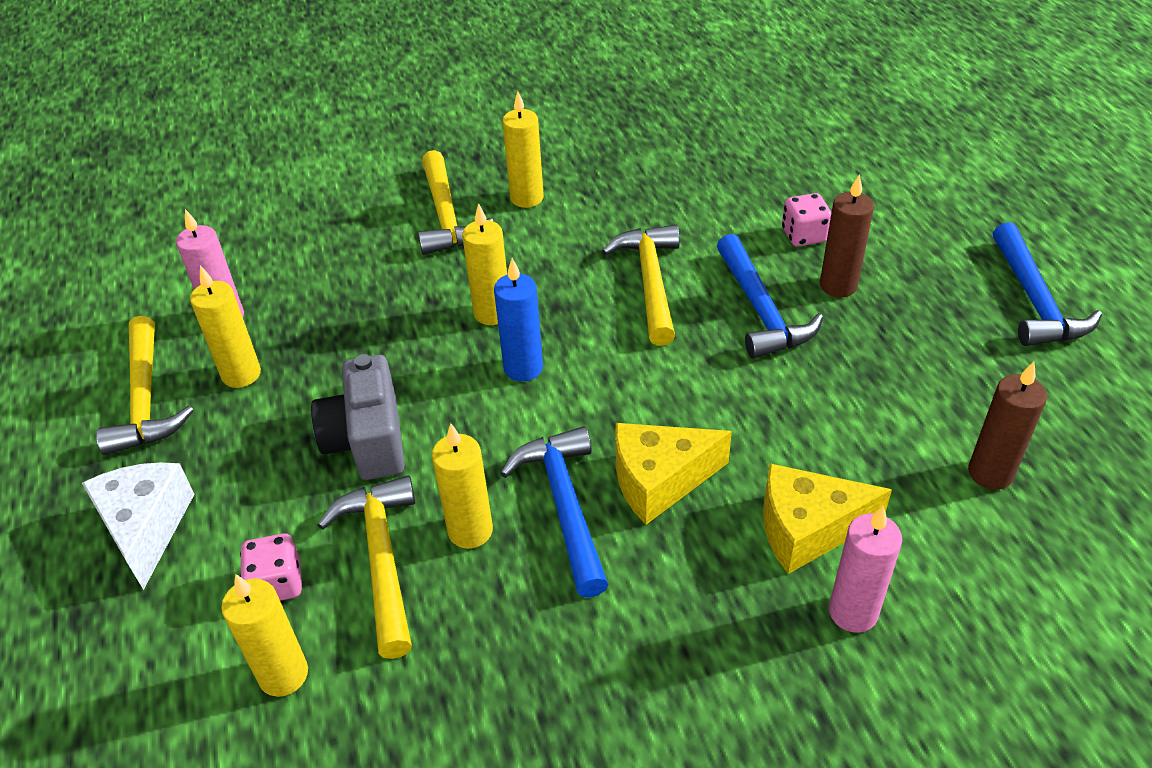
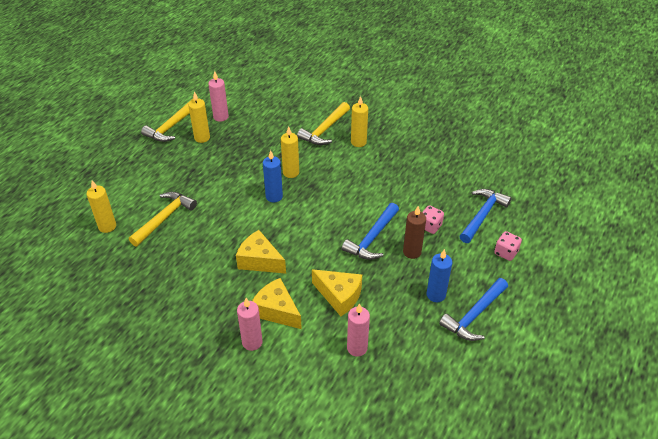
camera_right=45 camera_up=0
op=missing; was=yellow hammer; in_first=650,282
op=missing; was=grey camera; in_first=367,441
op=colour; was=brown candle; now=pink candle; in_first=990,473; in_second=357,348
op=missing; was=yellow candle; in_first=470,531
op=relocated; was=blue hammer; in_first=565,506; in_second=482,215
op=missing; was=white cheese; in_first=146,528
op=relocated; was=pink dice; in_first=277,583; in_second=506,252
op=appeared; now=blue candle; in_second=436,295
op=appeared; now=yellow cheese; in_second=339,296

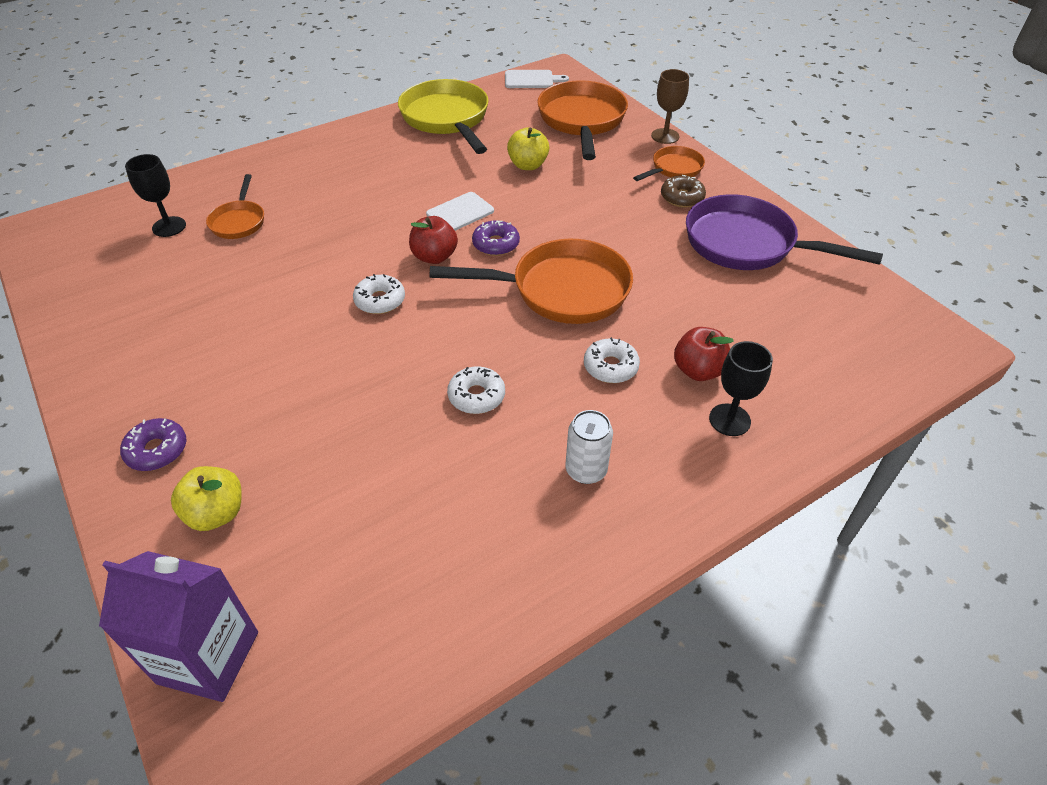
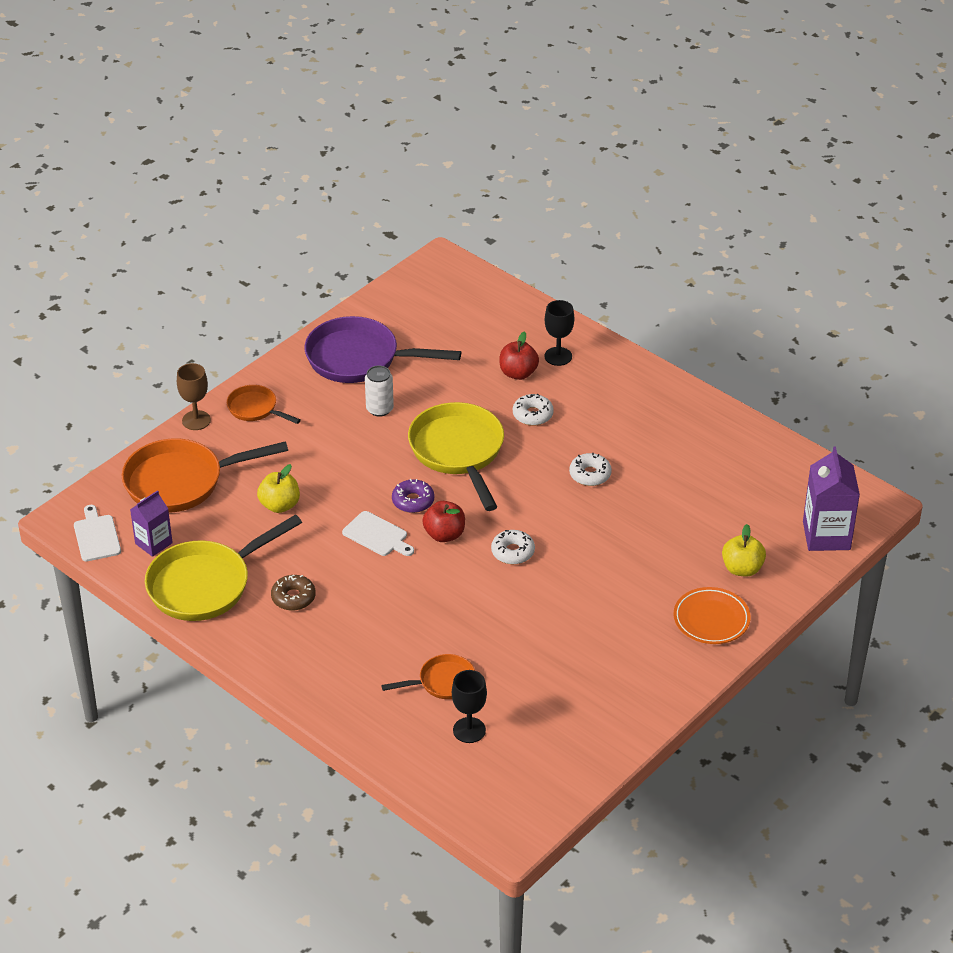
camera_right=-105 camera_up=-5
op=relocated; was=brown donut; in_first=682,197; in_second=293,597
op=spun; was=purple pan; in_first=746,244; in_second=359,358; clockwise=90
op=colour; was=orange pan; now=yellow pan; in_first=562,290; in_second=458,452
op=relocated; was=white can; in_first=586,470; in_second=379,409
op=exchanged; was=purple donut; now=orange plate; in_first=157,450; in_second=711,619
op=appeared; now=purple carton; in_second=153,543

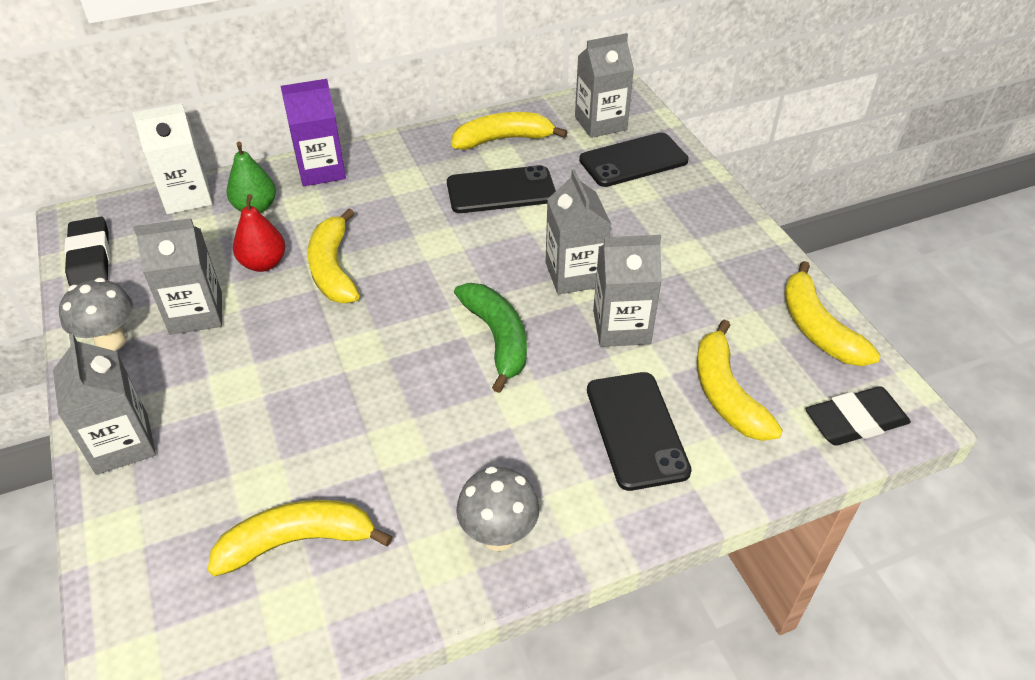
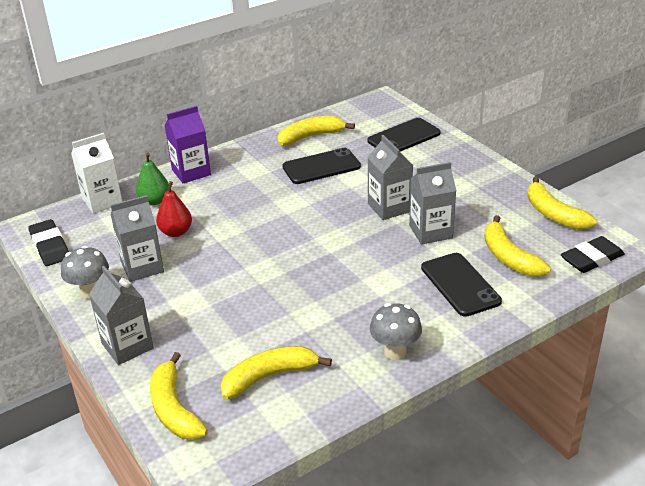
camera_right=-10 camera_up=-10
op=missing; was=grey carton; in_first=600,123
op=relocated; was=yellow banana; in_first=333,269; in_second=174,409
op=missing; was=green banana; in_first=497,338

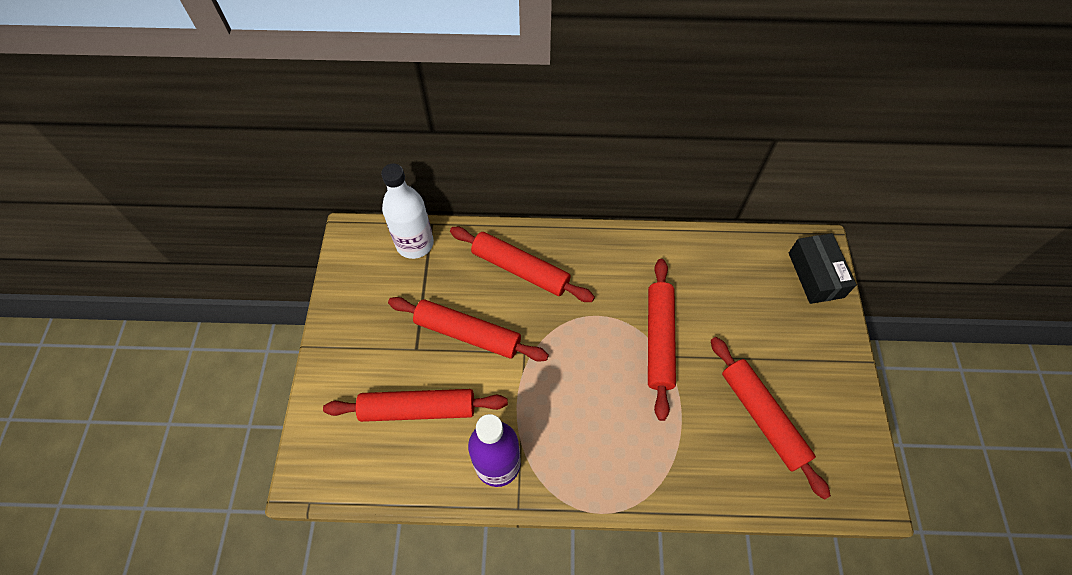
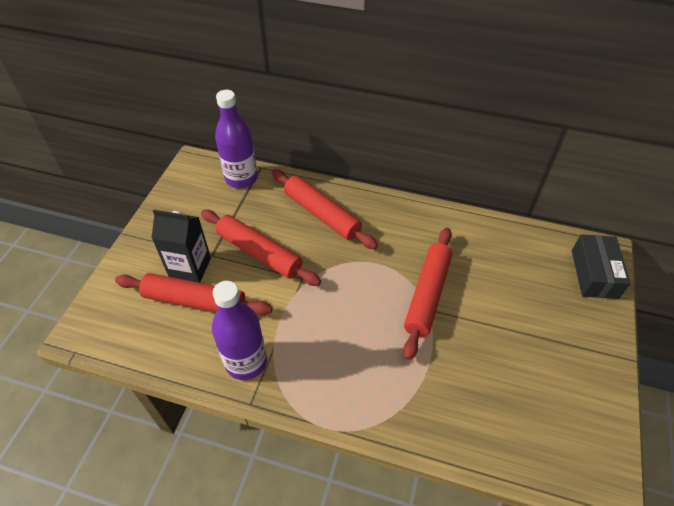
camera_right=15 camera_up=-10
op=colour; was=white bottle; now=purple bottle; in_first=415,244; in_second=241,178
op=missing; was=red rolling pin; in_first=762,417
op=appeared; now=black carton; in_second=190,267

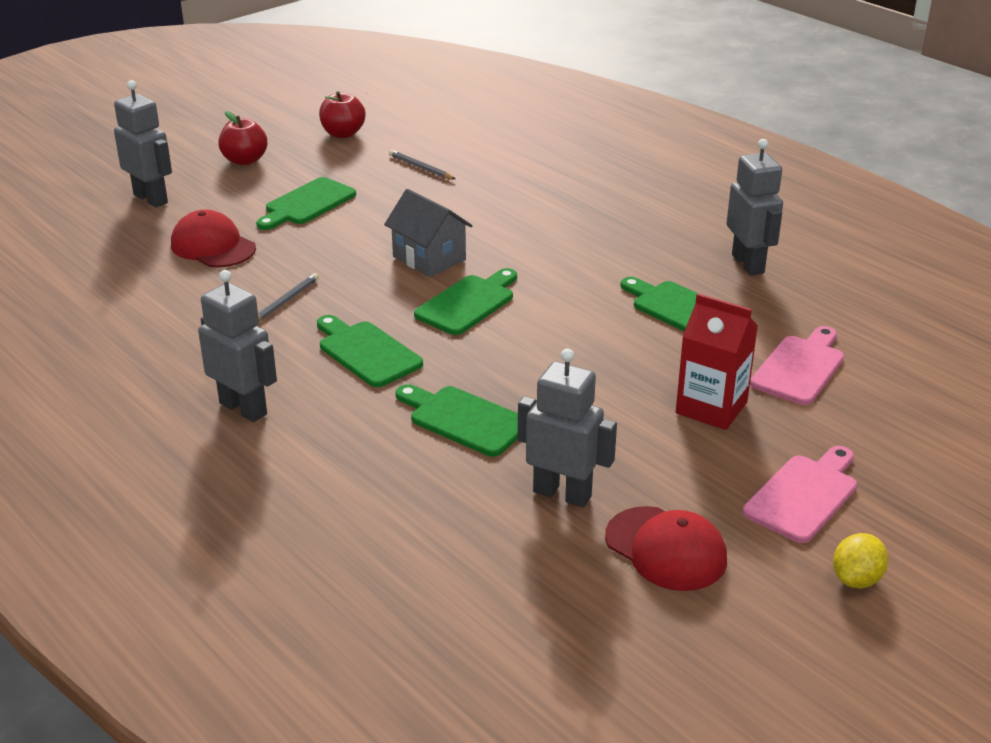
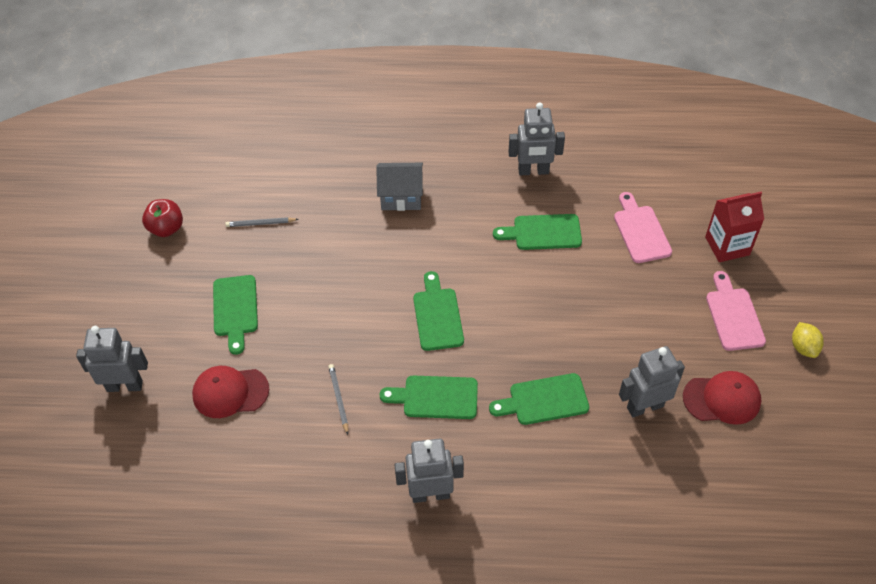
camera_right=-45 camera_up=20
op=missing; was=red apple; in_first=245,160
op=spun; was=grey robot; in_first=748,264; in_second=533,171; clockwise=150
op=relocated; was=grey house; in_first=429,258; in_second=401,197
op=relocated; was=red carton; in_first=711,408; in_second=727,246

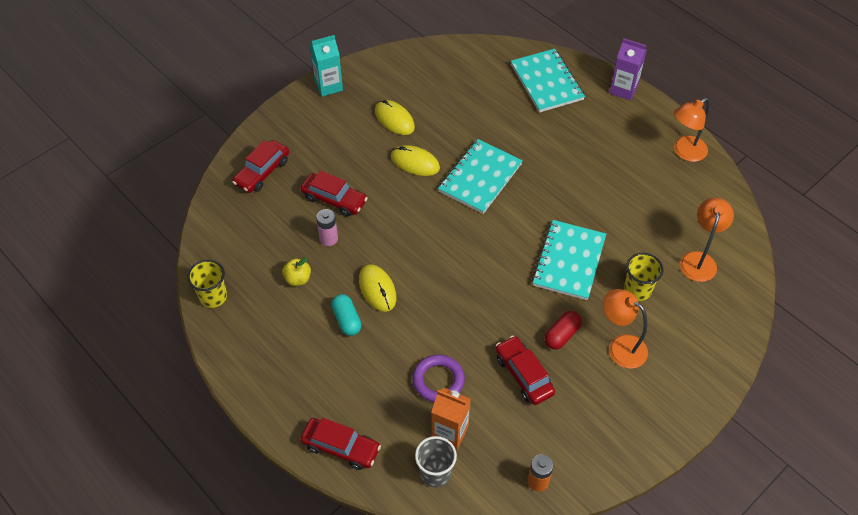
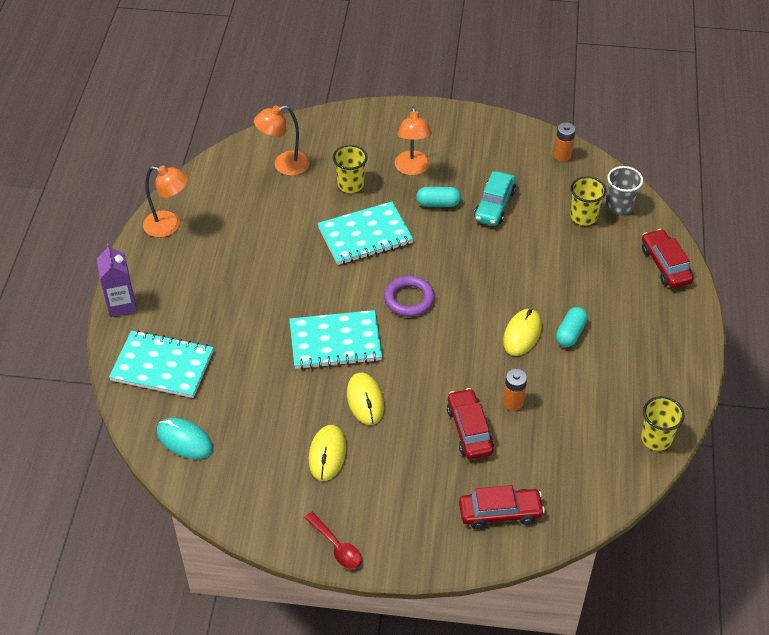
camera_right=-130 camera_up=-5
op=exchanged; was=turquoise carton; now=red spoon; in_first=328,86; in_second=336,546
op=spun; was=turquoise notebook; in_first=546,82; in_second=162,366; clockwise=75
op=colour; was=pink battery; now=orange battery; in_first=328,239; in_second=513,402
op=missing; was=yellow apple; in_first=298,279
op=colour; was=red capsule; now=turquoise capsule; in_first=562,335; in_second=438,203
op=colour; was=red car; now=turquoise car; in_first=524,375; in_second=494,205
op=relocated; was=purple ring; in_first=438,380; in_second=409,299
op=exchanged; was=orange carton; now=yellow cup; in_first=450,432; in_second=583,216
op=appeared; now=turquoise mouse; in_second=184,440

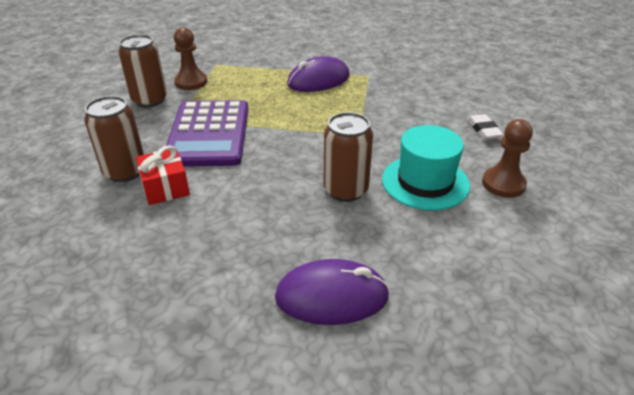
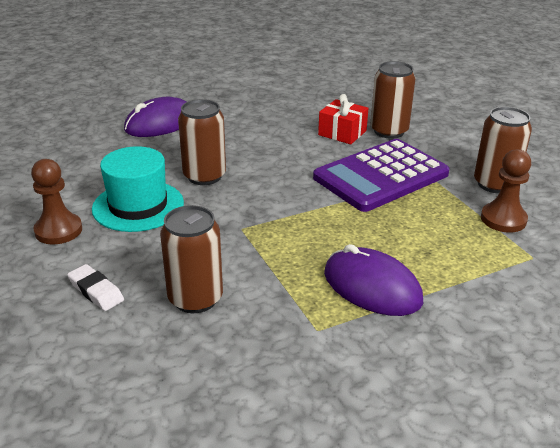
camera_right=145 camera_up=-5
op=spun; was=purple mouse; in_first=318,80; in_second=372,287; clockwise=-75
op=spun; was=purple calculator; in_first=208,134; in_second=380,176; clockwise=-90
op=appeared; now=brown can; in_second=195,298

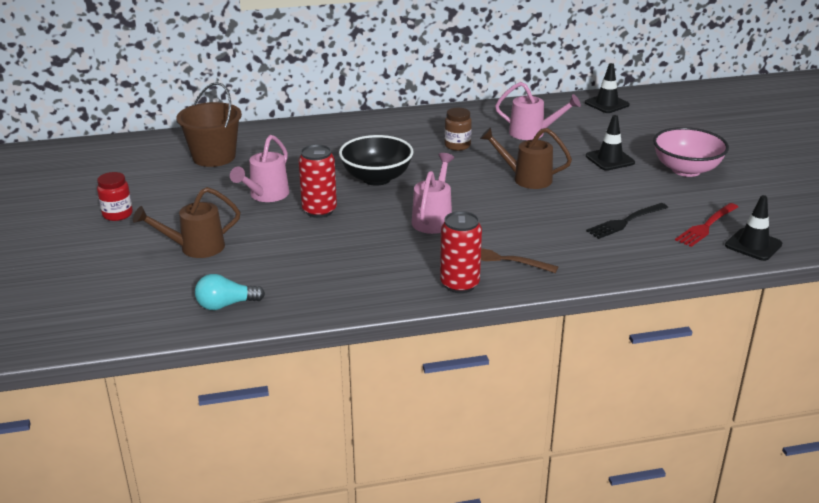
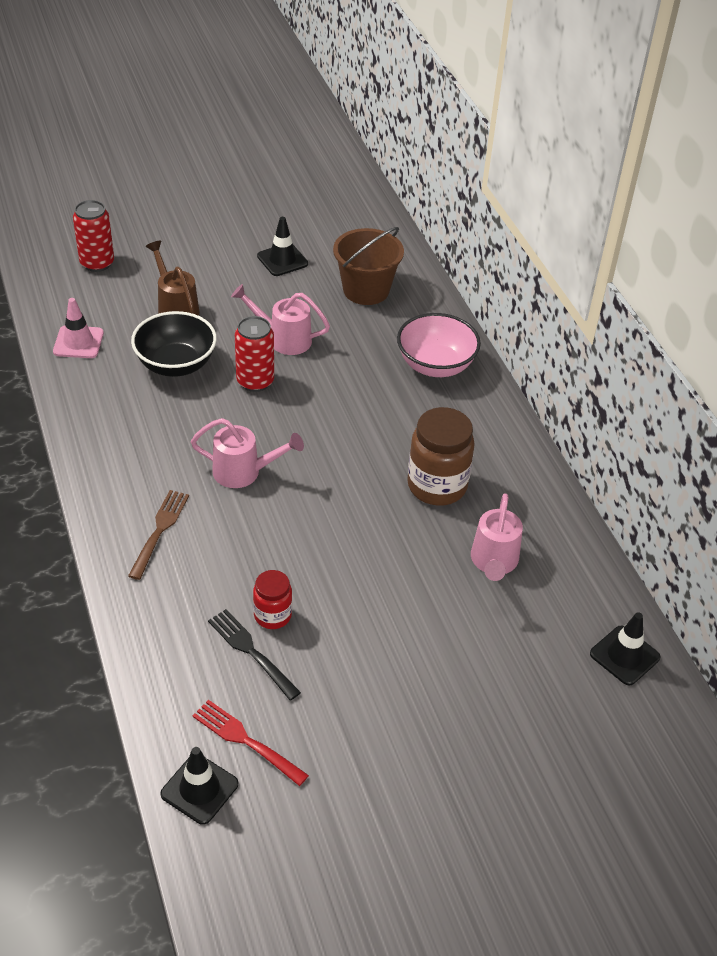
camera_right=80 camera_up=15
op=size; was=brown jar; in_first=457,145; in_second=437,486; ratio=1.76
op=relocated; was=black traffic cone; in_first=610,159; in_second=282,260
op=missing; was=brown watering can; in_first=526,179
op=relocated; was=pink bowl; in_first=686,170; in_second=435,365
op=relocated; was=black bowl; in_first=376,178; in_second=176,364
op=relocated; was=red jar; in_first=117,214; in_second=272,615
op=relocated; was=red can; in_first=459,284; in_second=97,263
op=exchanged; was=turquoise light bulb; now=pink traffic cone; in_first=226,305; in_second=78,342

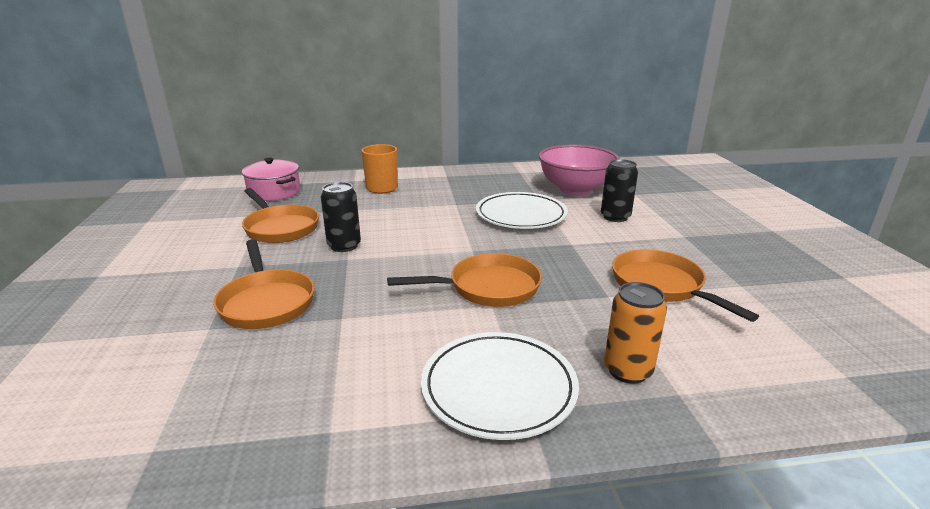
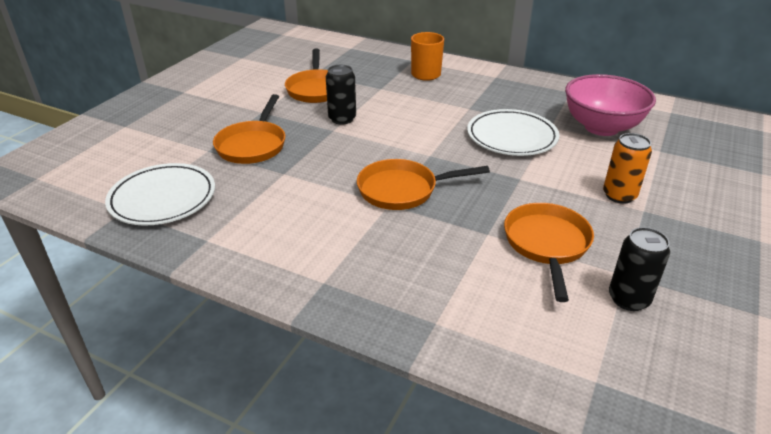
camera_right=35 camera_up=10
op=missing; was=pink pot; in_first=274,192
op=relocated; was=black can; in_first=615,217; in_second=628,299
op=spun; was=orange pan; in_first=488,288; in_second=403,190; clockwise=150
op=relocated; was=orange can; in_first=627,370; in_second=619,195
op=relocated; was=white plate; in_first=498,388; in_second=163,198

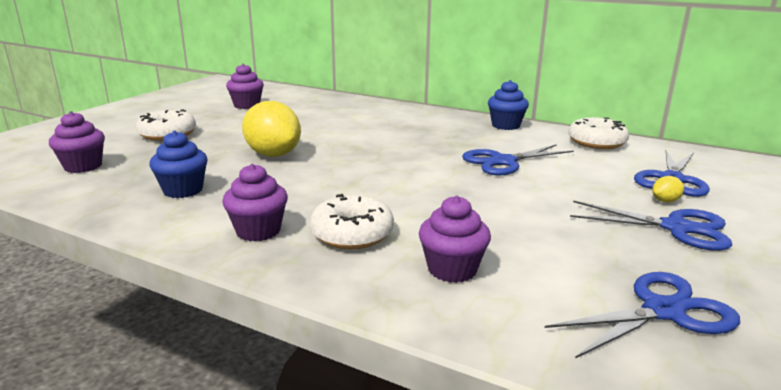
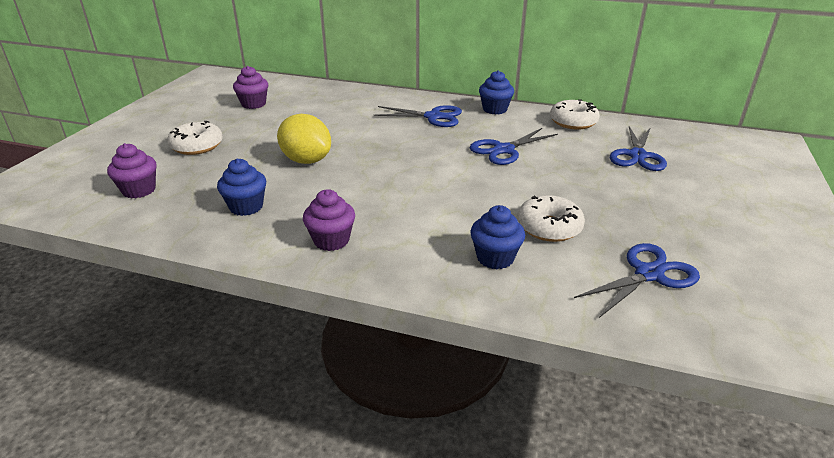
camera_right=-10 camera_up=10
op=missing; was=yellow lemon; in_first=665,201
op=relocated; was=white donut; in_first=352,234; in_second=549,227
op=colour; was=purple cupcake; now=blue cupcake; in_first=452,269; in_second=495,258
op=relocated; was=blue scissors; in_first=676,228; in_second=433,117

